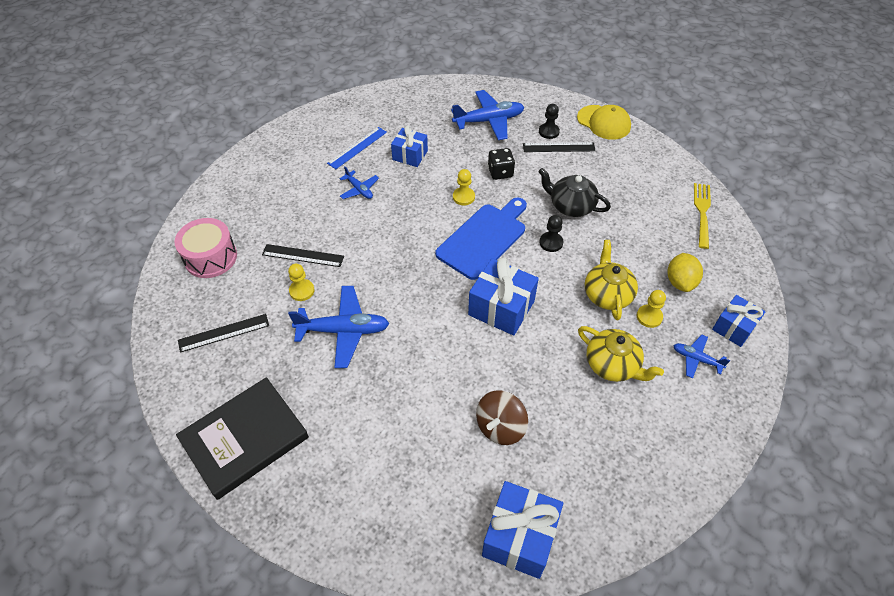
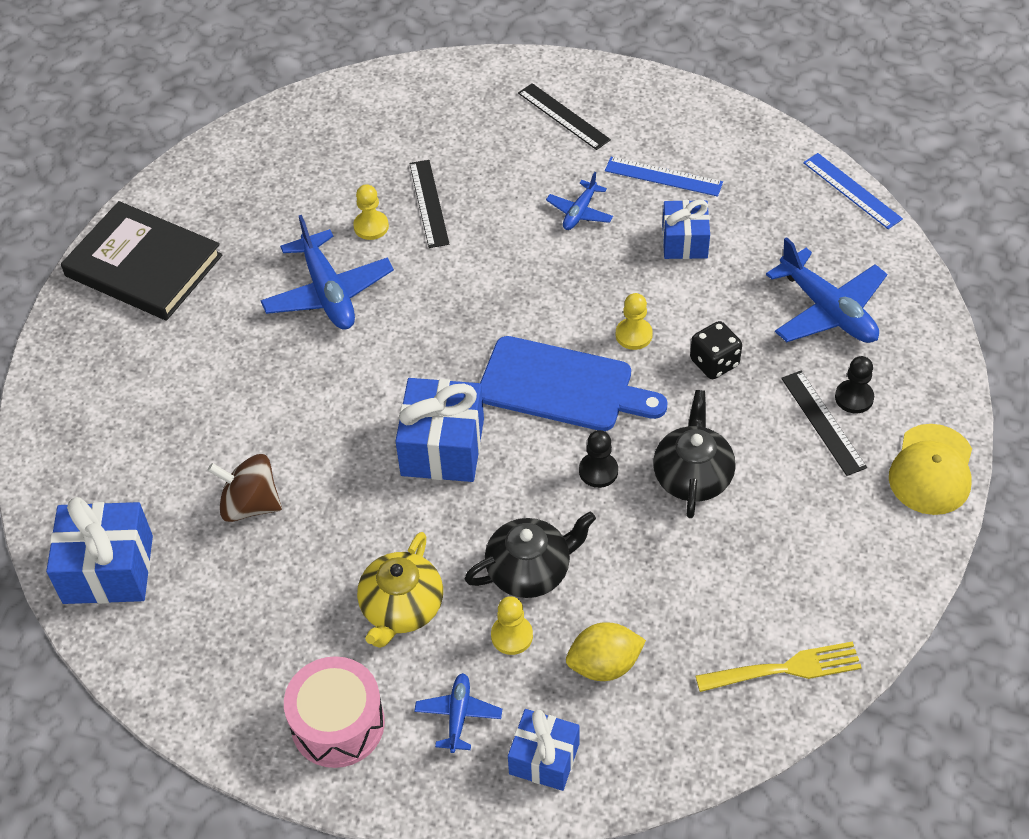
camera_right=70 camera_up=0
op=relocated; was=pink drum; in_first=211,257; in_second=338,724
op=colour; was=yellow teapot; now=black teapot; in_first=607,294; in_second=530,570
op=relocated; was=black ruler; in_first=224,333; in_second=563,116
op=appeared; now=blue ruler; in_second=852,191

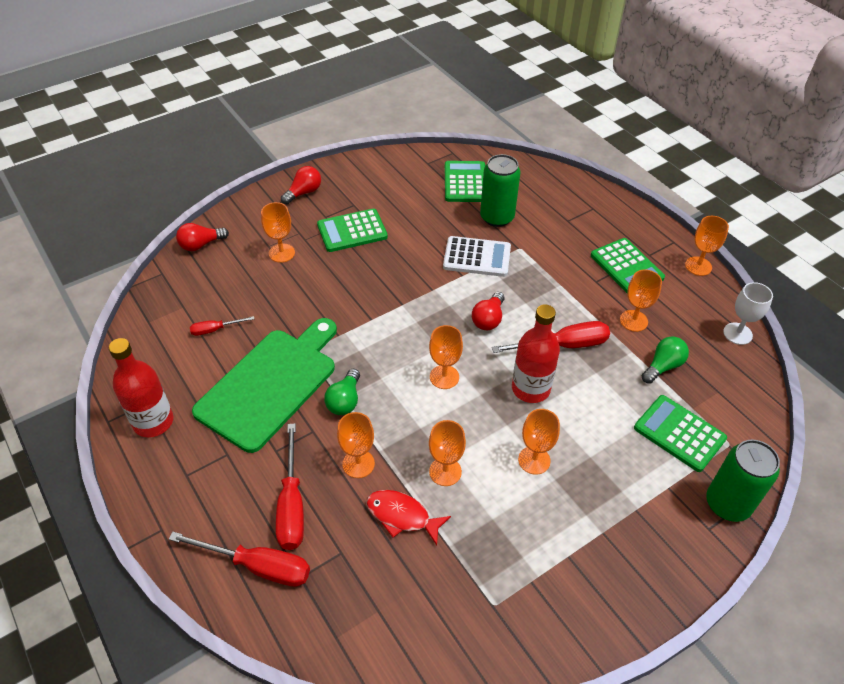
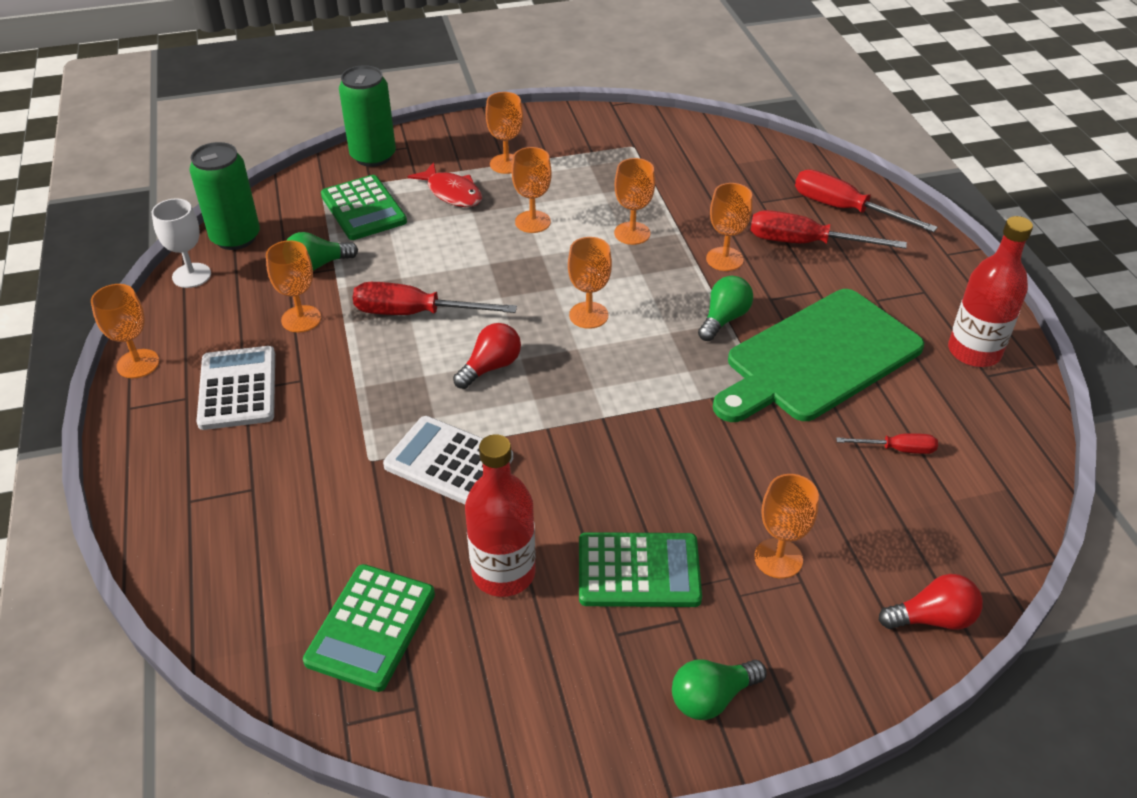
camera_right=-160 camera_up=-5
op=relocated; was=green can; in_first=497,217; in_second=235,237
op=colour; was=red light bulb; now=green light bulb; in_first=304,192; in_second=712,698
op=colour; was=green calculator; now=white calculator; in_first=626,267; in_second=238,388
op=relocated; was=red bottle; in_first=530,388; in_second=503,573
op=spun; was=red screwdriver; in_first=291,505; in_second=805,243; clockwise=-90
op=relocated; was=red fish; in_first=402,516; in_second=452,193
op=appeared; now=orange goblet; in_second=506,164

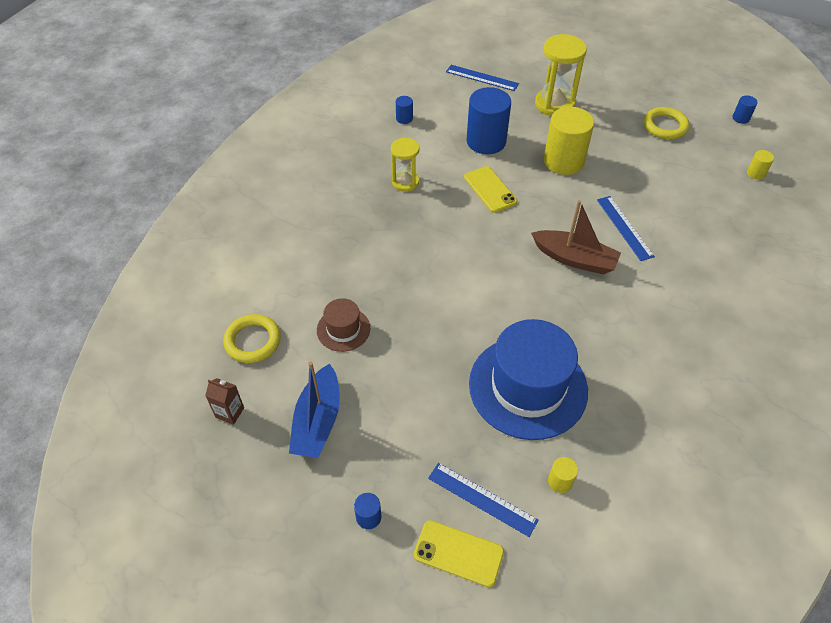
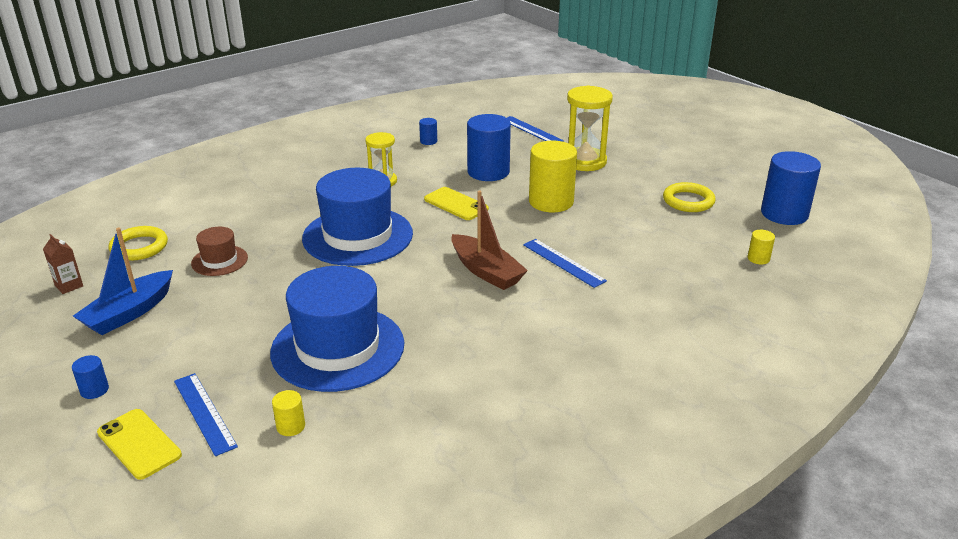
camera_right=25 camera_up=-20
op=size; was=blue cylinder; in_first=740,118; in_second=784,214; ratio=2.28
op=spun; was=yellow phone; in_first=490,189; in_second=456,204; clockwise=-45
op=spun; was=blue ruler; in_first=624,227; in_second=563,262; clockwise=-45
op=appeared; now=blue hat; in_second=358,236

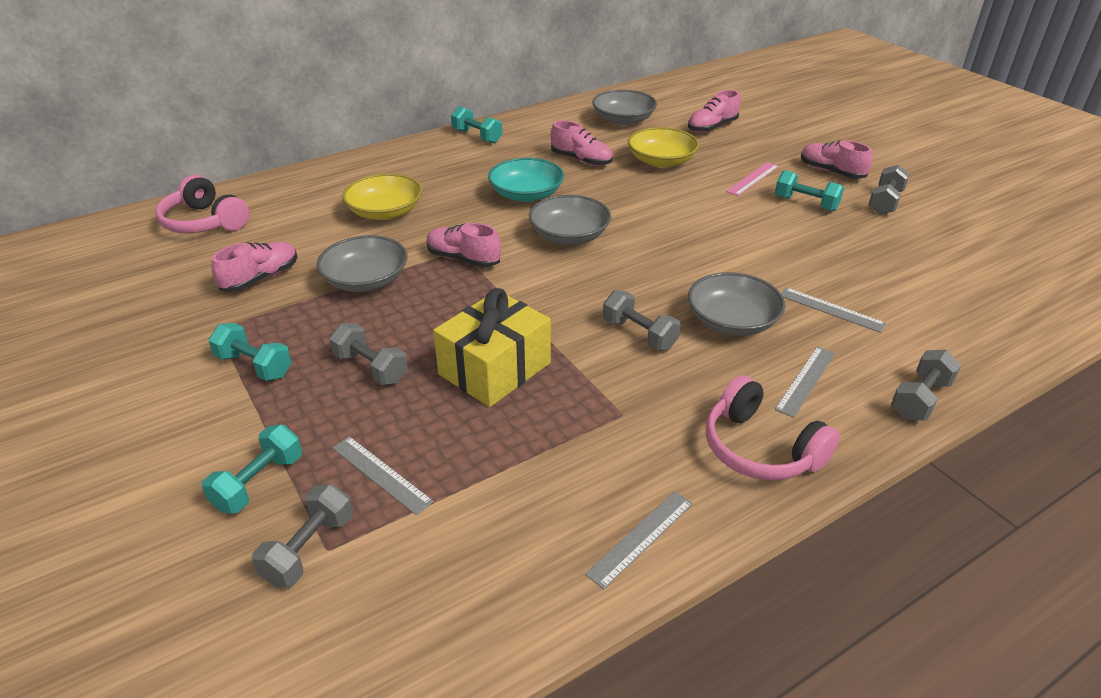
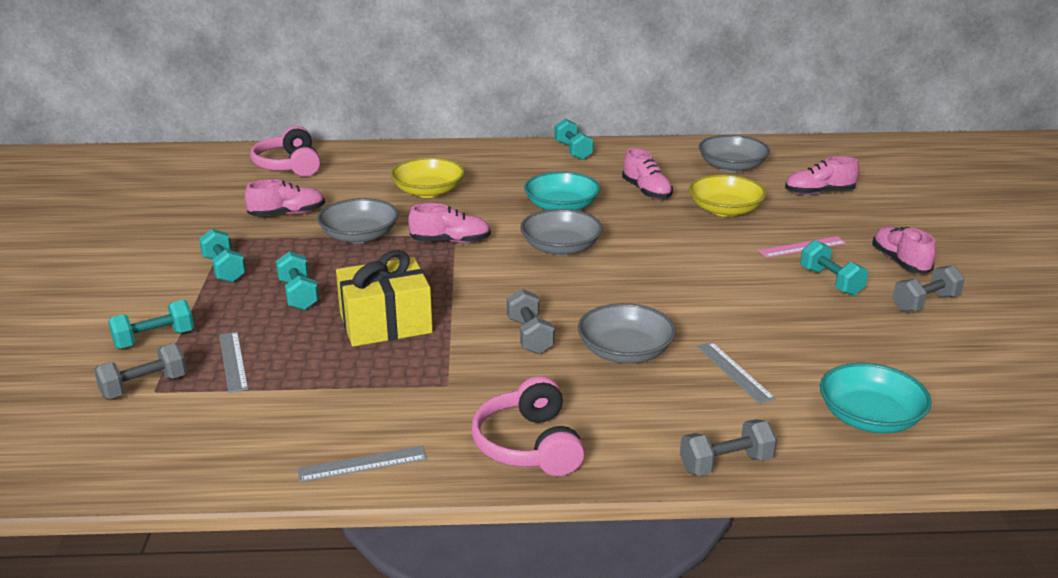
camera_right=30 camera_up=-10
op=spun; was=pink shoe; in_first=463,259; in_second=450,241; clockwise=120
op=colour; was=grey dumbbell; now=turquoise dumbbell; in_first=371,368; in_second=298,295
op=missing; was=grey ruler; in_first=806,380
op=appeared; now=turquoise bowl; in_second=870,417

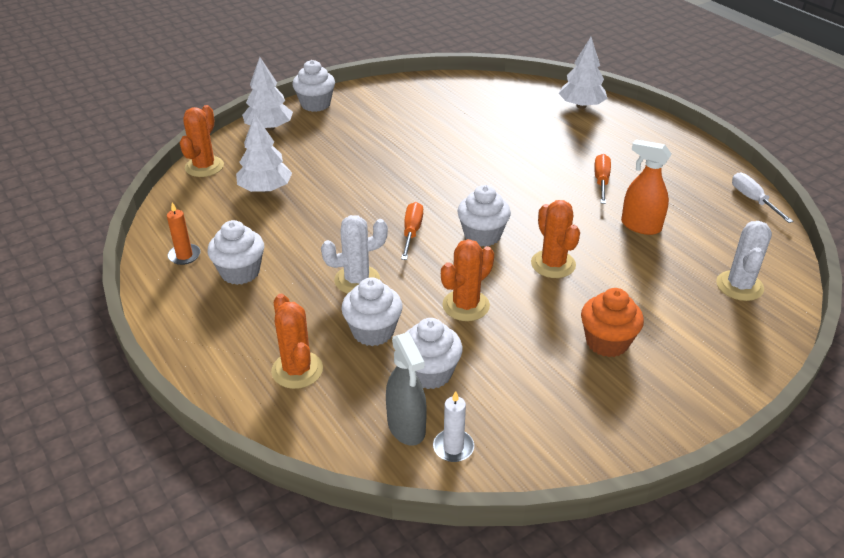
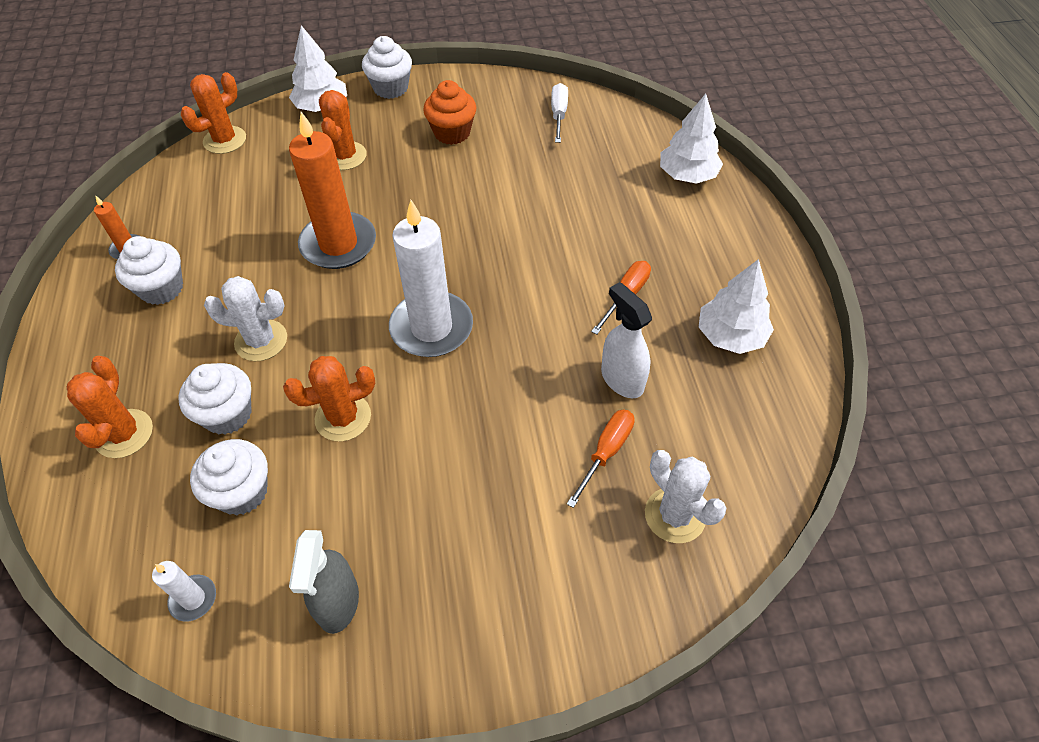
camera_right=25 camera_up=15
op=relocated; was=white tree; in_first=265,189; in_second=730,336
op=colour; was=orange spray bottle; now=white spray bottle; in_first=640,226; in_second=621,379
op=relocated; was=white screwdriver; in_first=753,200; in_second=558,114
op=exchanged; was=white cupcake; now=white candle; in_first=482,235; in_second=431,328
op=relocated; was=orange cactus; in_first=553,264; in_second=345,156
op=relocated; was=orange screwdriver; in_first=412,232; in_second=606,452
op=spun; was=white cactus; in_first=739,286; in_second=675,515; clockwise=-75
op=relocated; was=orange cupcake; in_first=607,342; in_second=452,133
op=relocated; was=grey spray bottle; in_first=406,427; in_second=338,603
op=appeared; now=orange candle; in_second=338,244

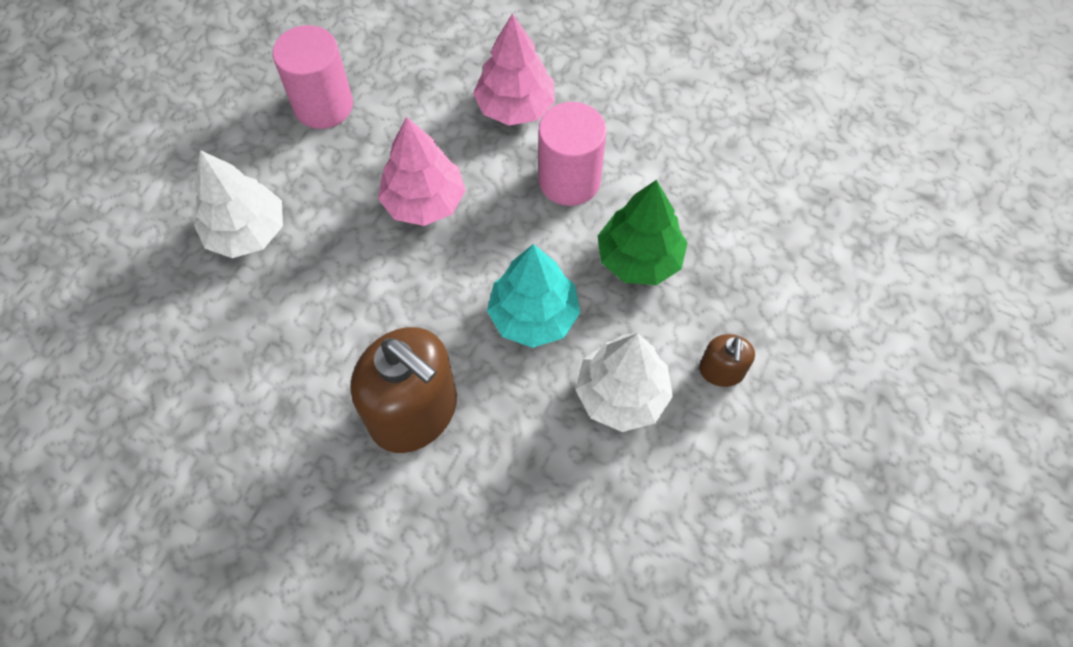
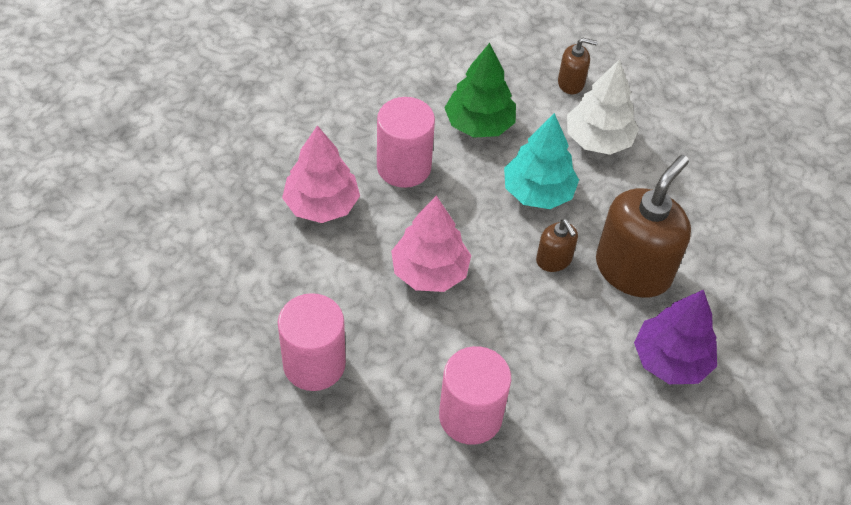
camera_right=-95 camera_up=-10
op=exchanged; was=white tree; now=pink cylinder; in_first=247,232; in_second=470,416
op=appeared; now=brown soap dispenser; in_second=554,260
op=appeared; now=purple tree; in_second=671,360

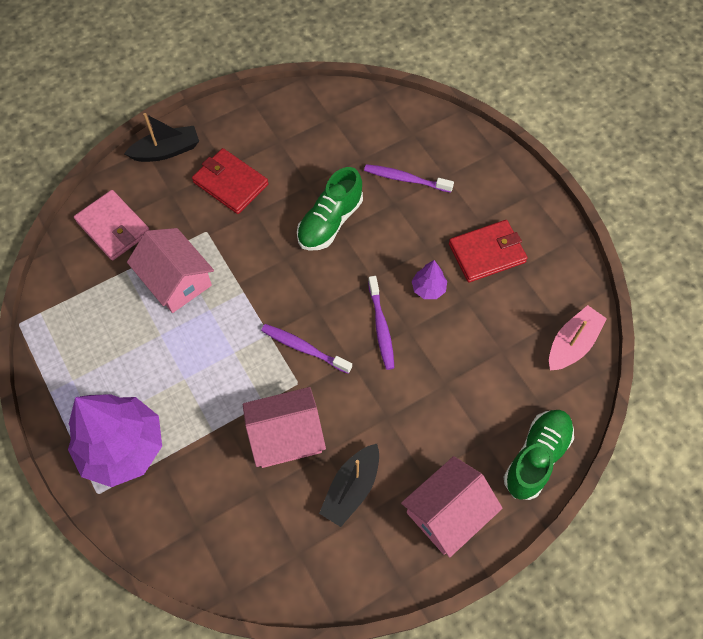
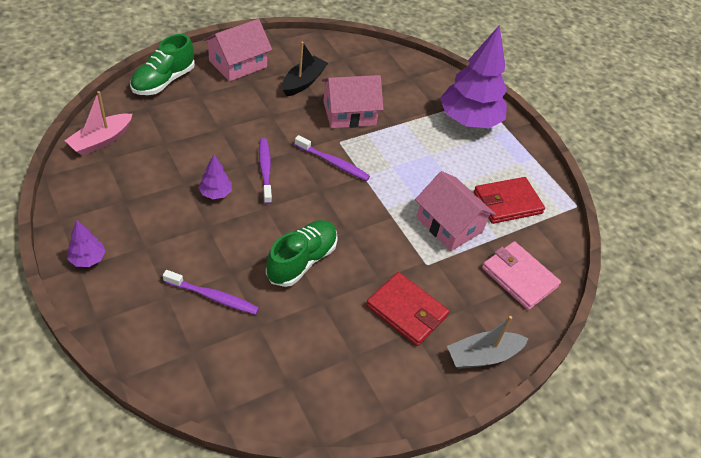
camera_right=175 camera_up=-15
op=colour; was=black boat; now=grey boat; in_first=166,151; in_second=483,356
op=relocated; was=red wallet; in_first=487,253; in_second=507,203
op=appeared; now=purple tree; in_second=88,259

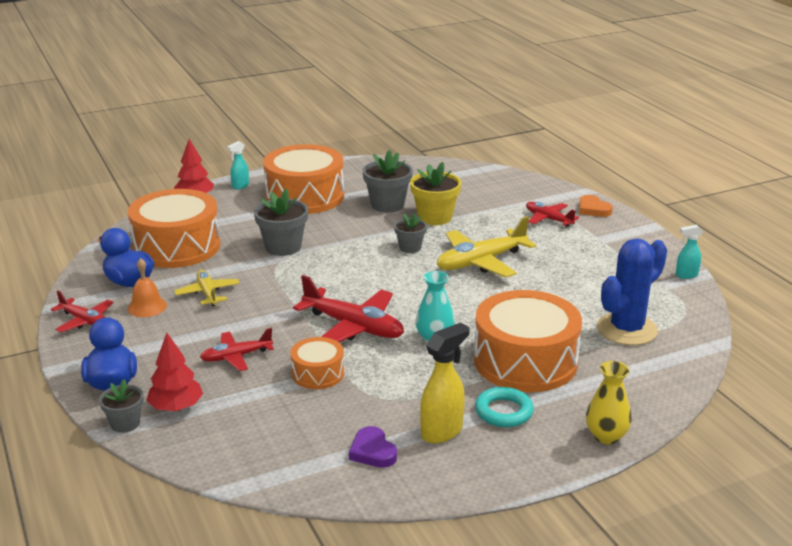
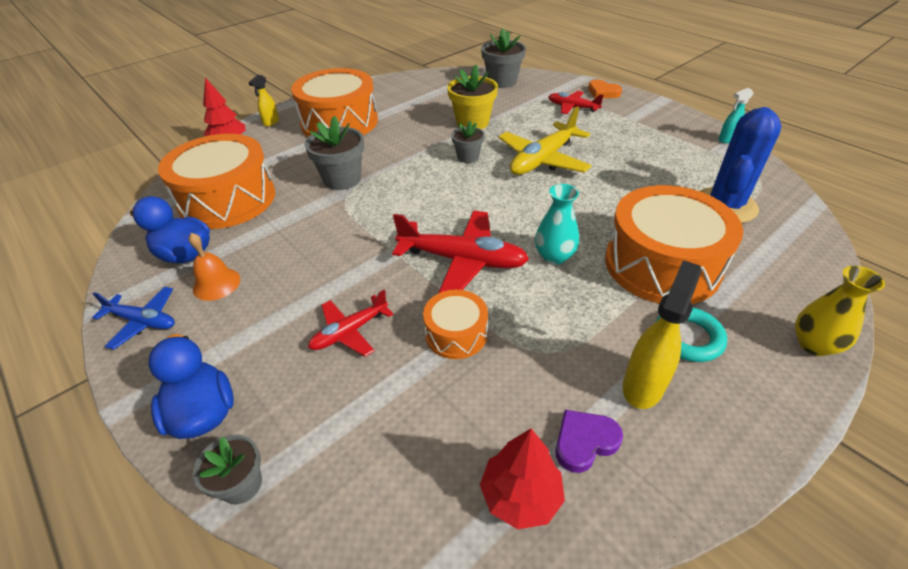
camera_right=-15 camera_up=15
op=colour; was=turquoise spray bottle; now=yellow spray bottle; in_first=240,186; in_second=271,122
op=relocated; was=grey flower pot; in_first=387,205; in_second=502,82
op=missing; was=yellow plane; in_first=208,293
op=colour; was=red plane; now=blue plane; in_first=85,321; in_second=143,322
op=relocated; was=red tree; in_first=176,407; in_second=520,495
op=spun; was=purple heart; in_first=372,451; in_second=584,442; clockwise=105

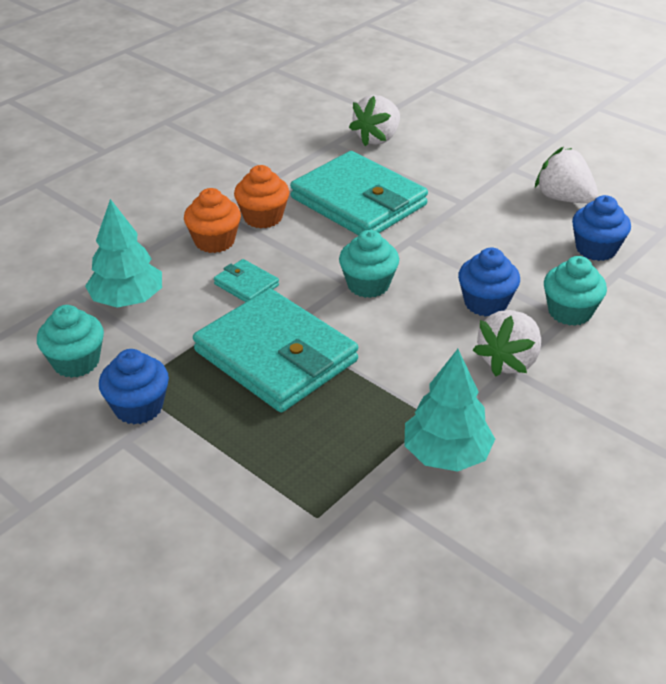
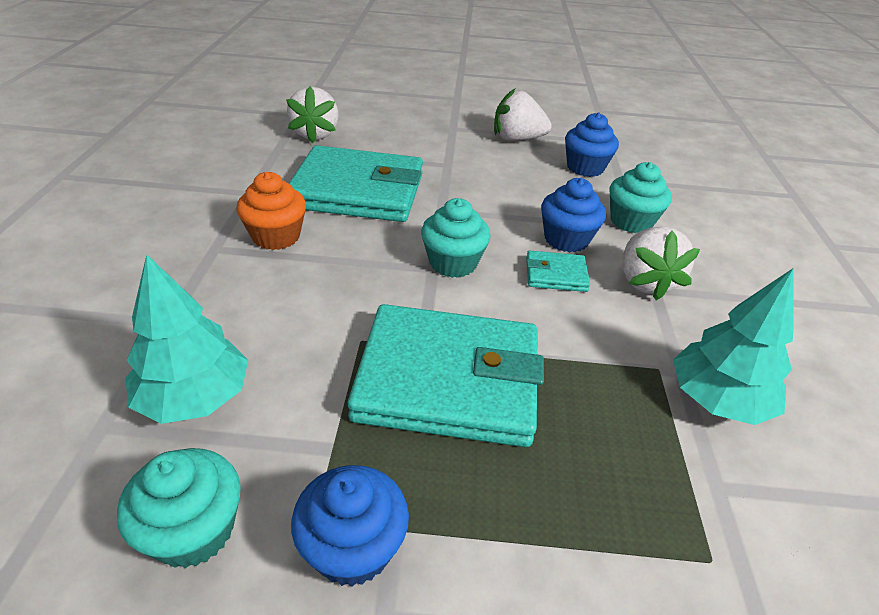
camera_right=-40 camera_up=0
op=missing; was=orange cupcake; in_first=214,241
op=relocated; was=turquoise wallet; in_first=246,285; in_second=555,274

